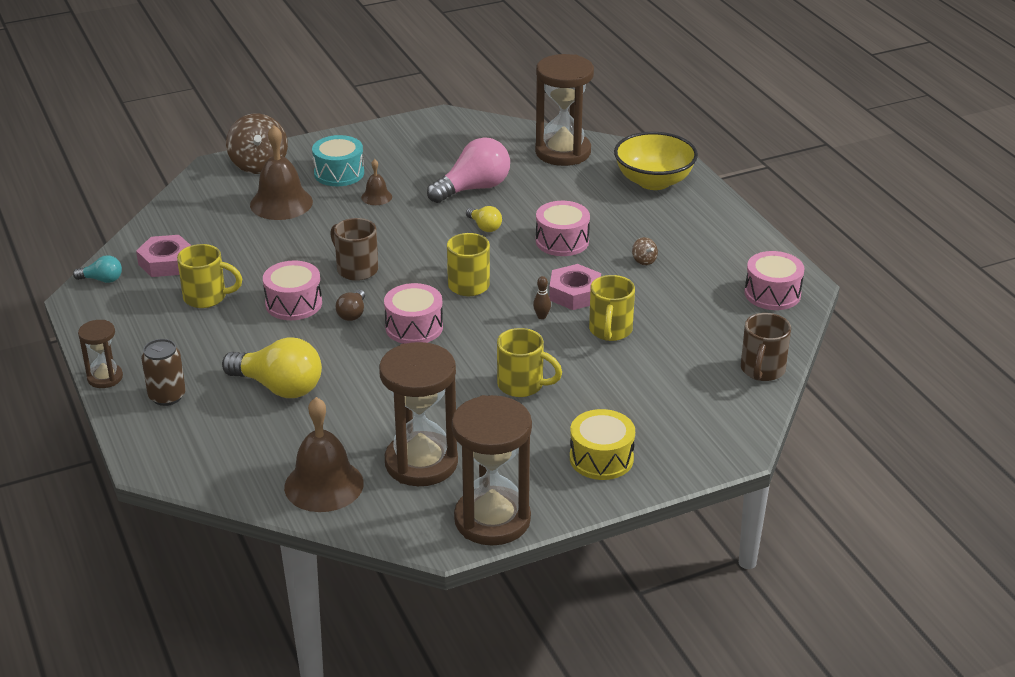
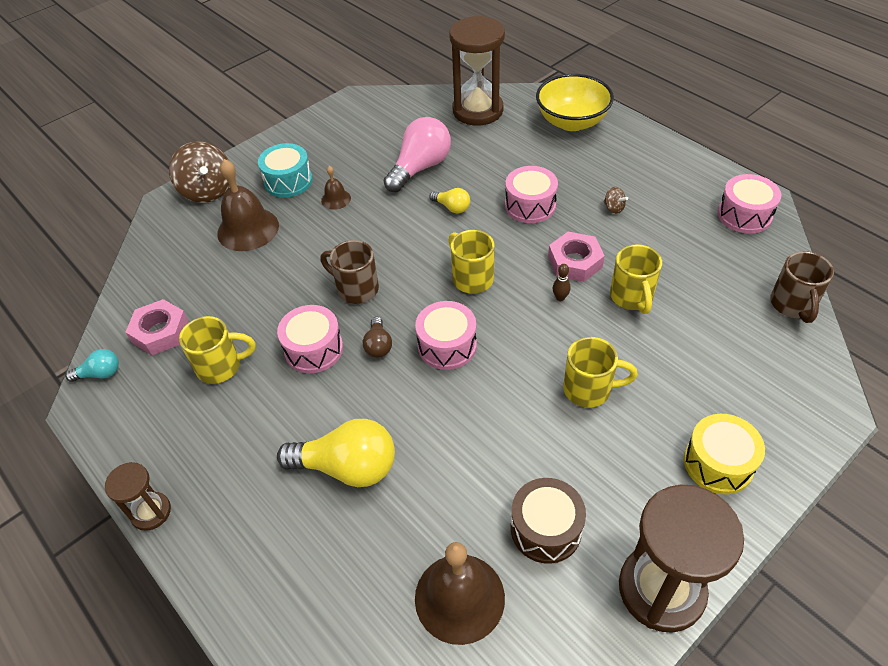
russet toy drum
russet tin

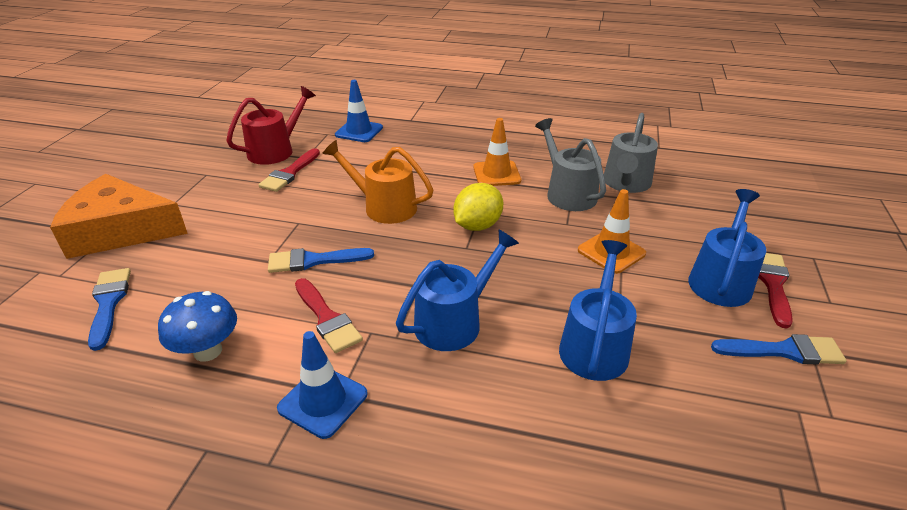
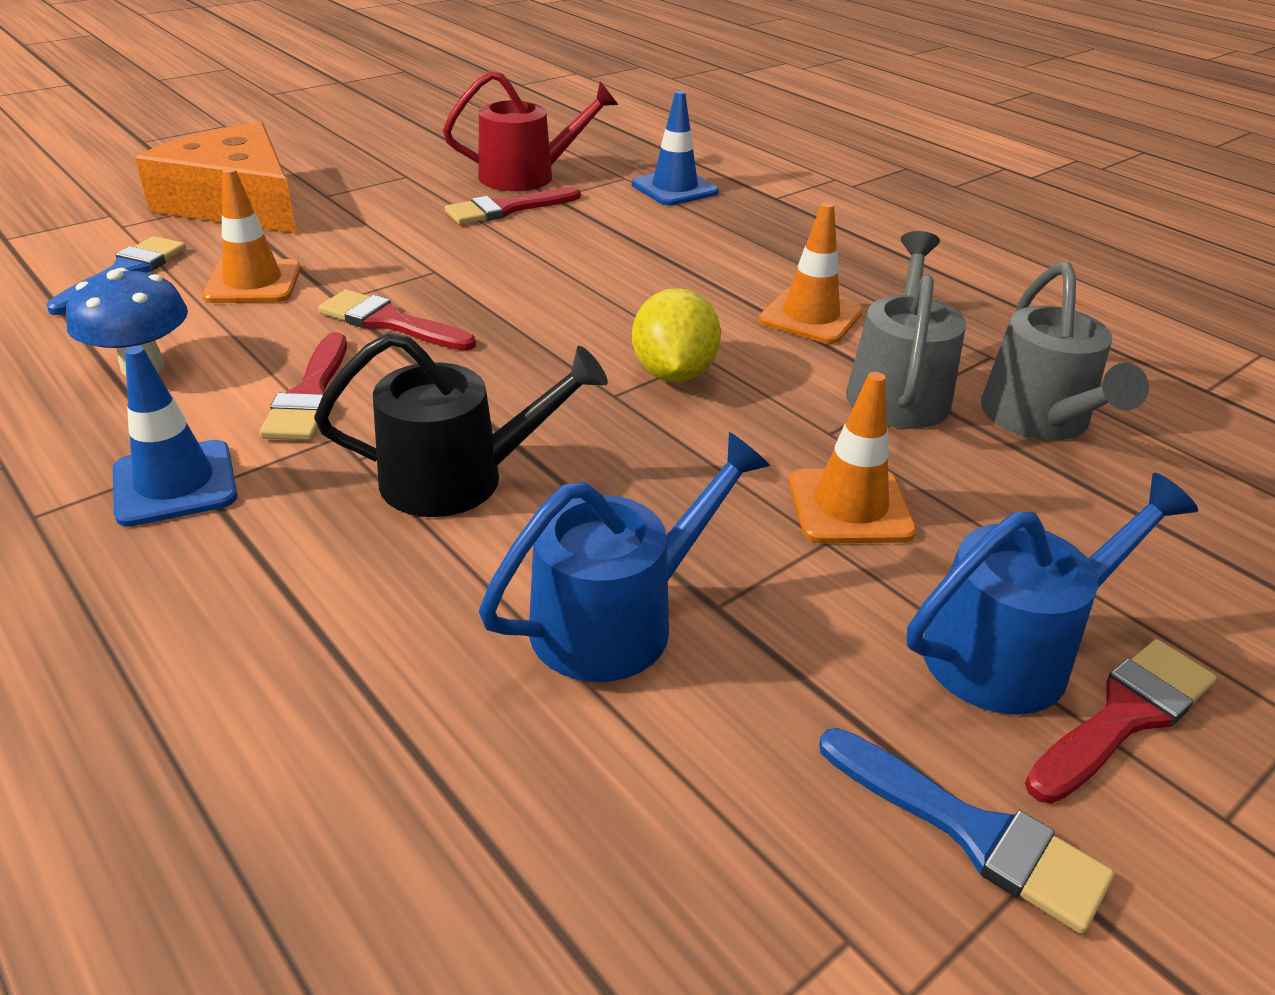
bright orange traffic cone (1st from left)
ebony watering can
crimson brush (2nd from left)
bright yellow toy lemon
ash-grey watering can (2nd from left)
bright orange watering can

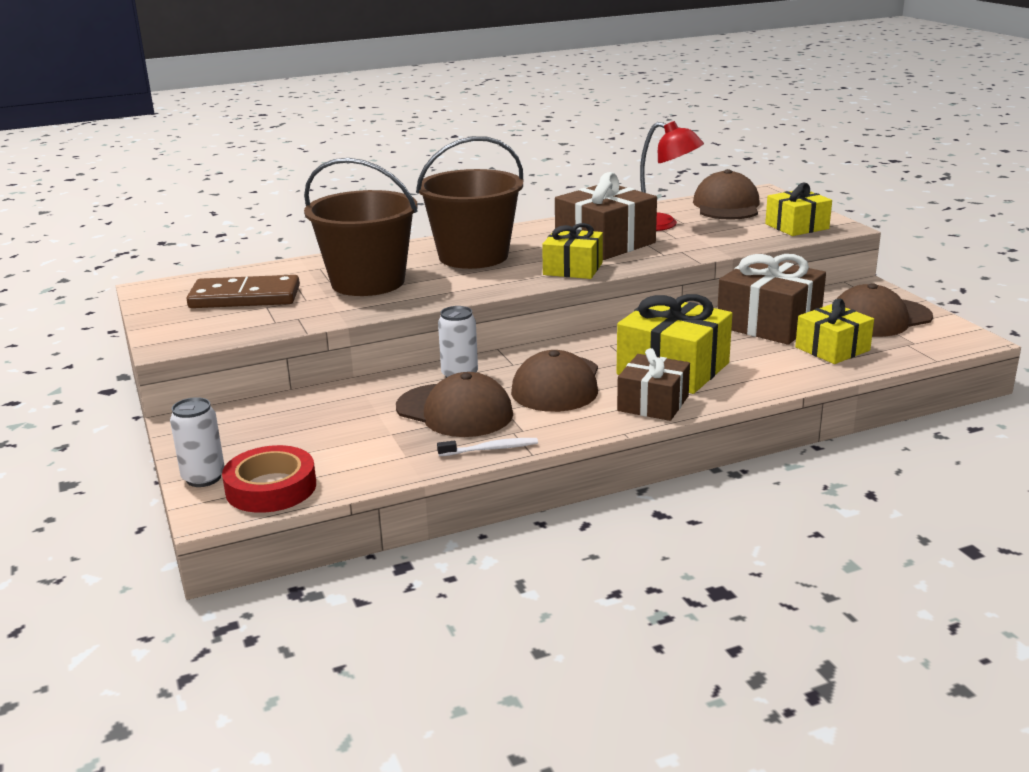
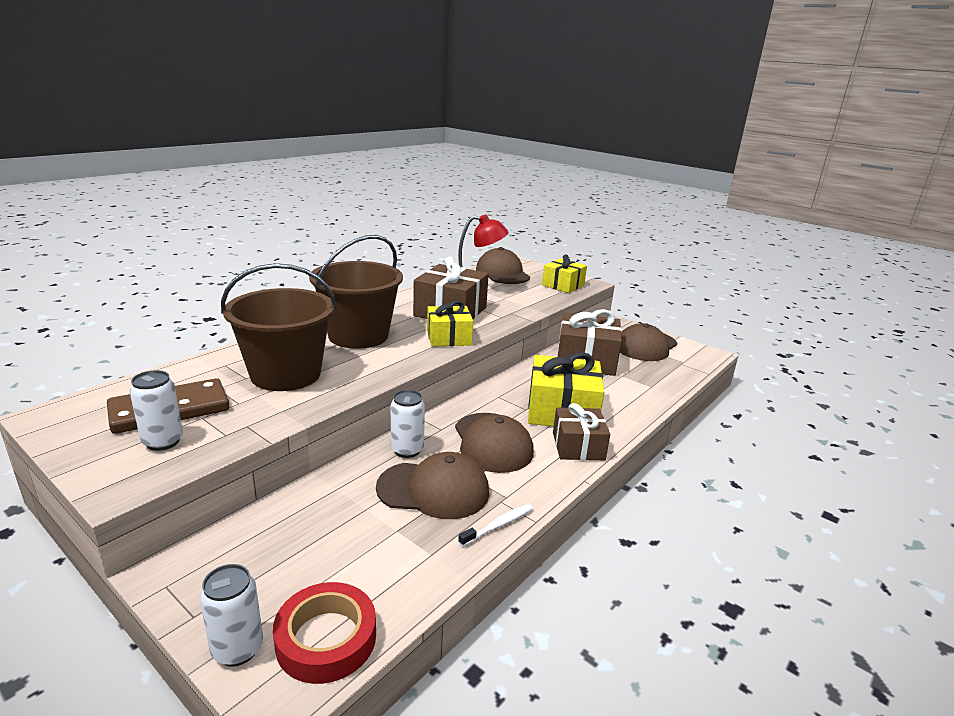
white tin (1st from left)
bright yellow gift (4th from left in the first image)

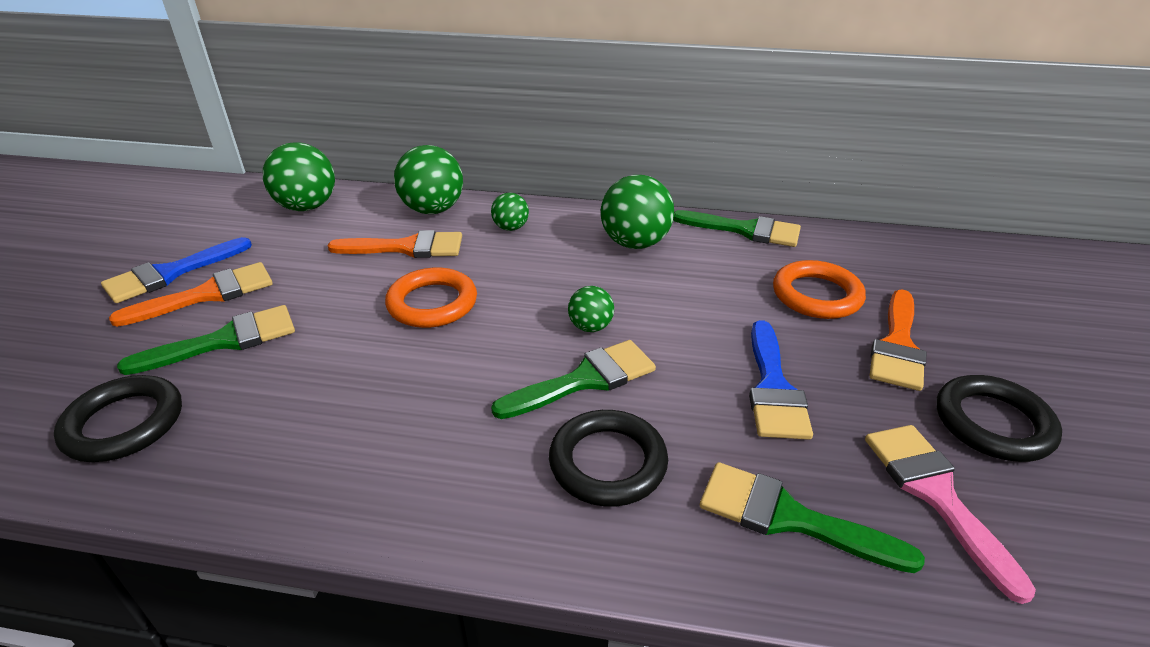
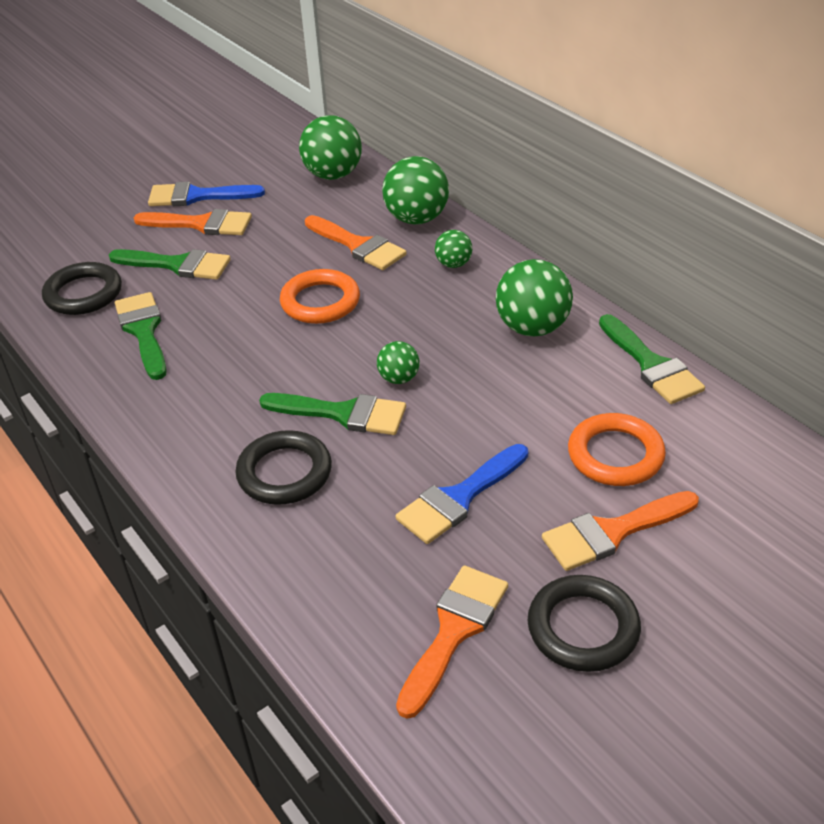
green brush (1st from left)
bright orange brush (3rd from left)

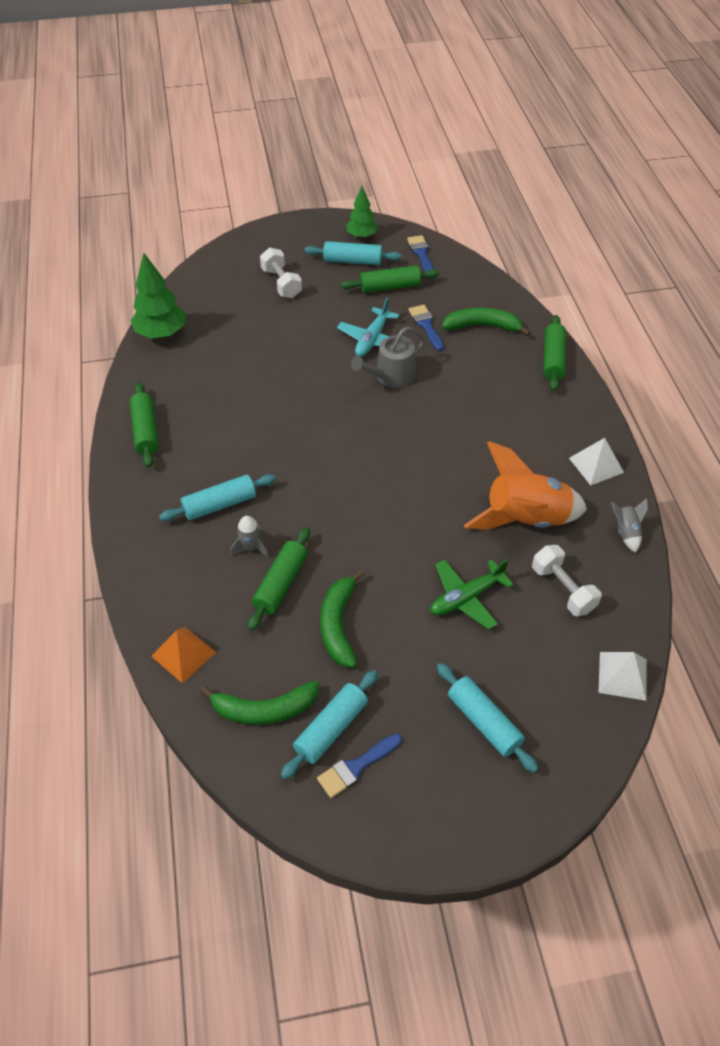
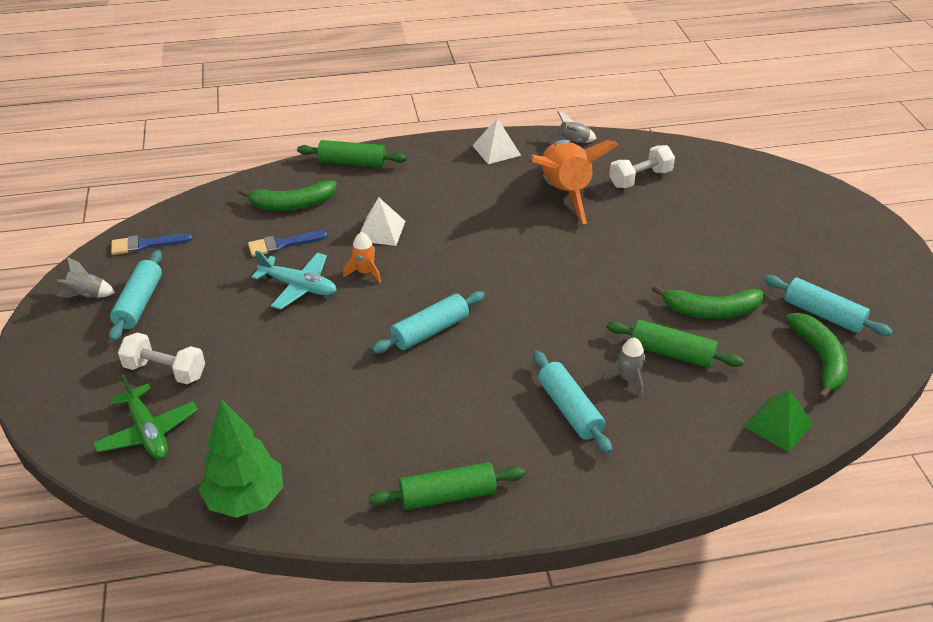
ash-grey toy rocket (1st from left)
green aeroplane
white dumbbell (1st from left)
green toy banana (1st from left)
bright orange toy rocket (1st from left)
white pyramid shape (1st from left)
turquoise dough roller (2nd from left)
green pyramid shape
blue brush (1st from left in the first image)
green dough roller (3rd from left in the first image)

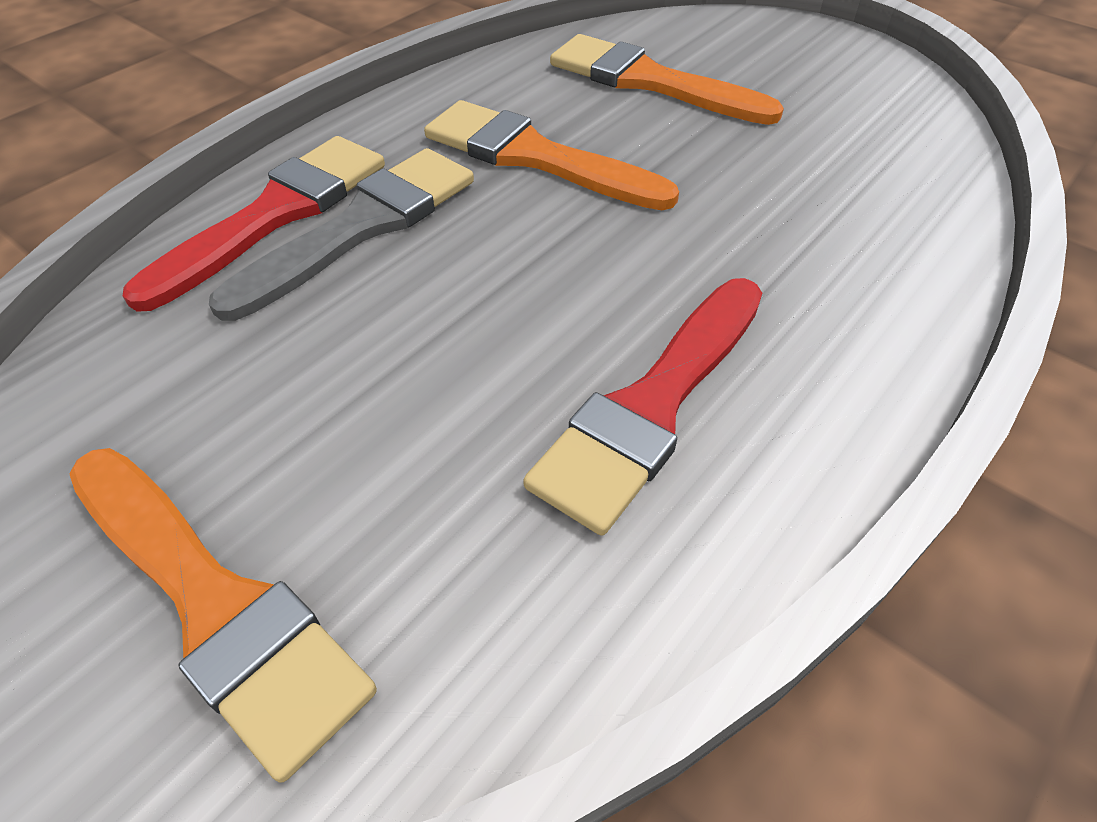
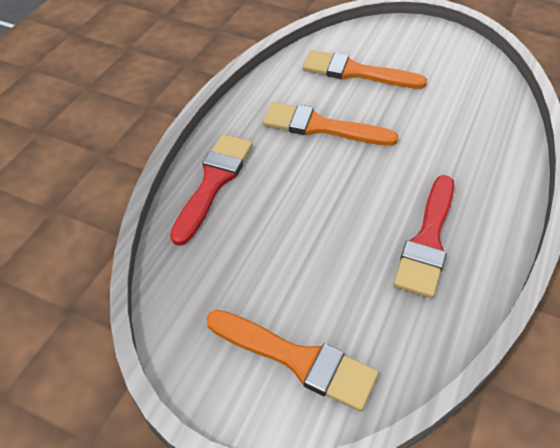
ash-grey brush

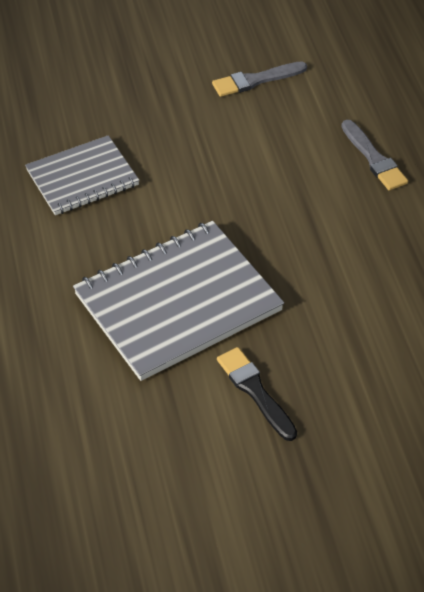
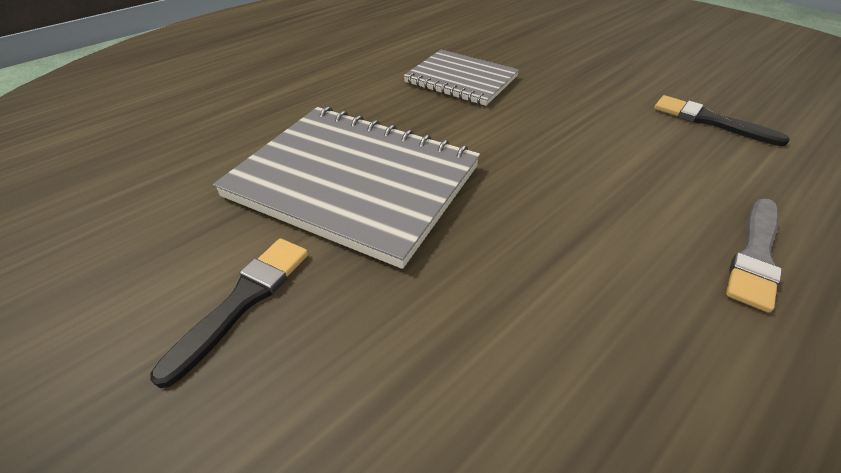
ebony brush (2nd from left)

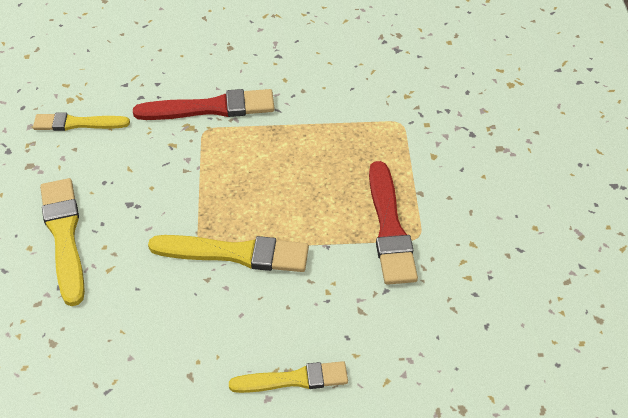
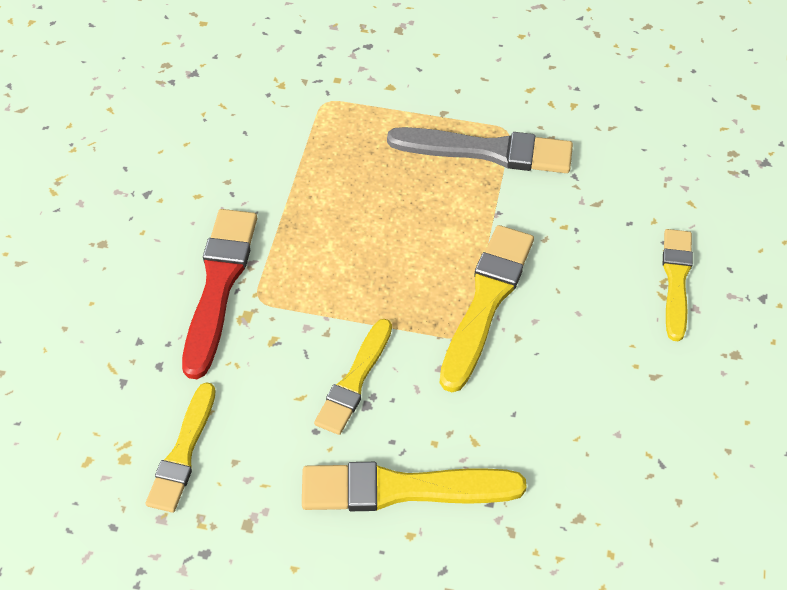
bright yellow brush (2nd from left)
ash-grey brush

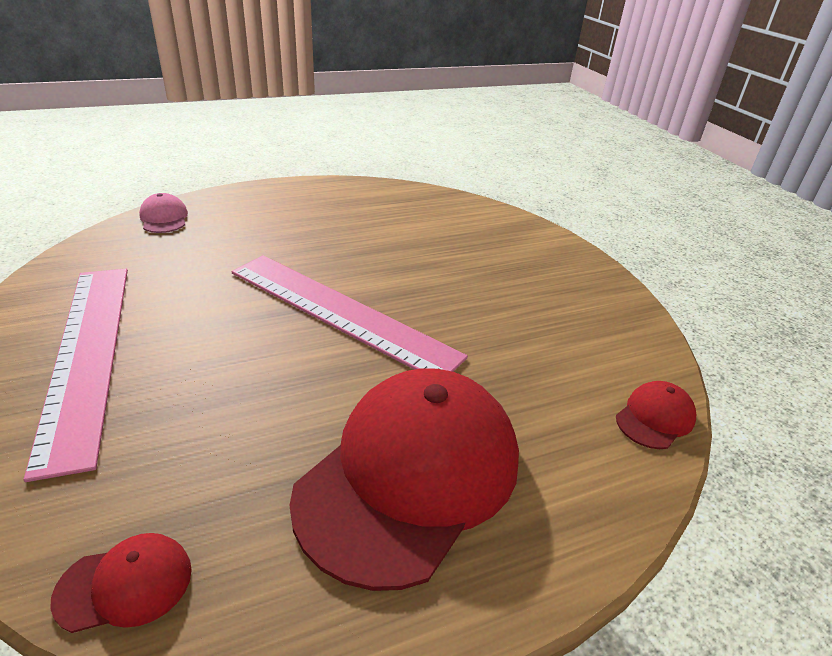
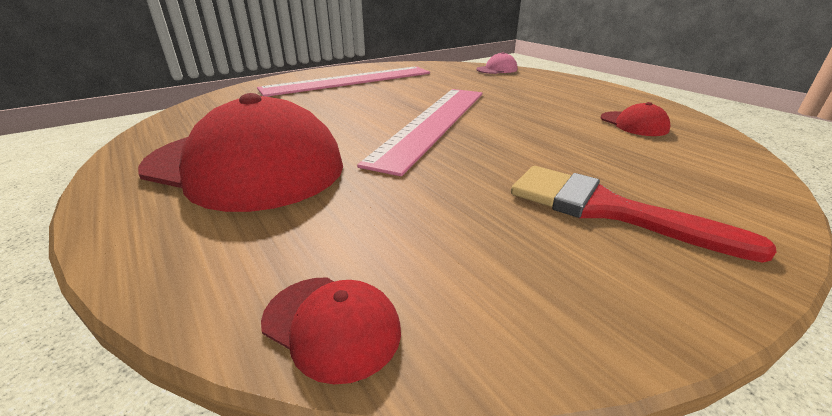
crimson brush
crimson peaked cap (3rd from left)

